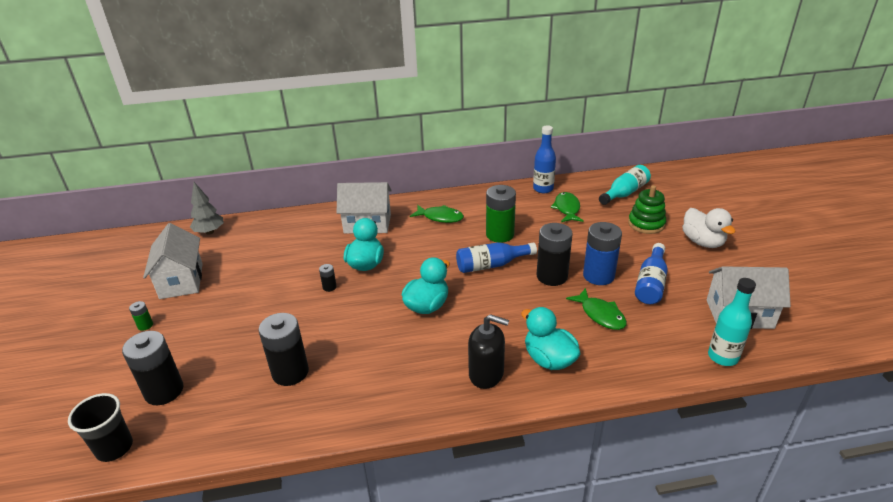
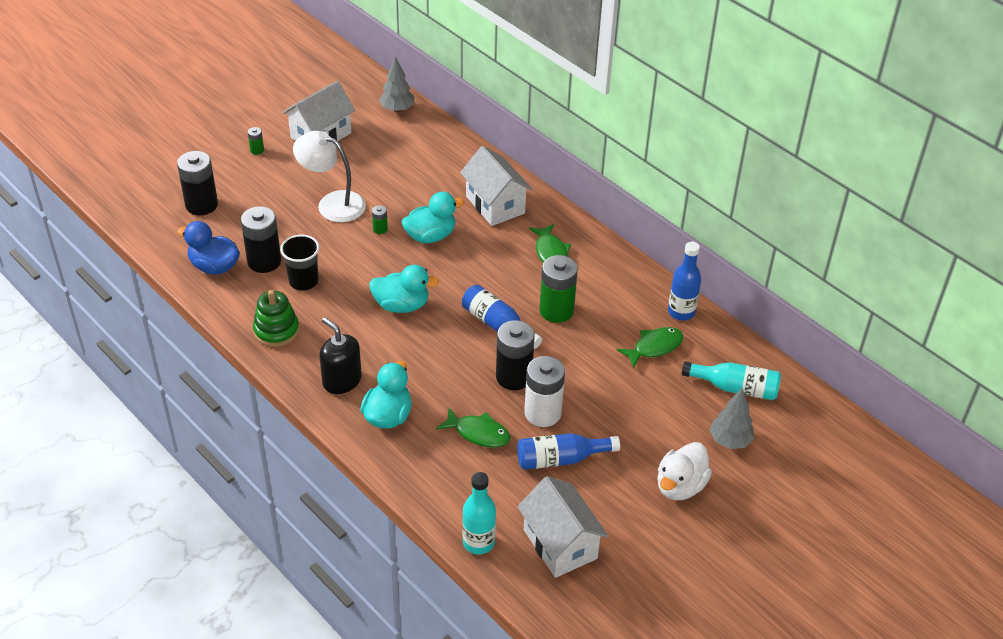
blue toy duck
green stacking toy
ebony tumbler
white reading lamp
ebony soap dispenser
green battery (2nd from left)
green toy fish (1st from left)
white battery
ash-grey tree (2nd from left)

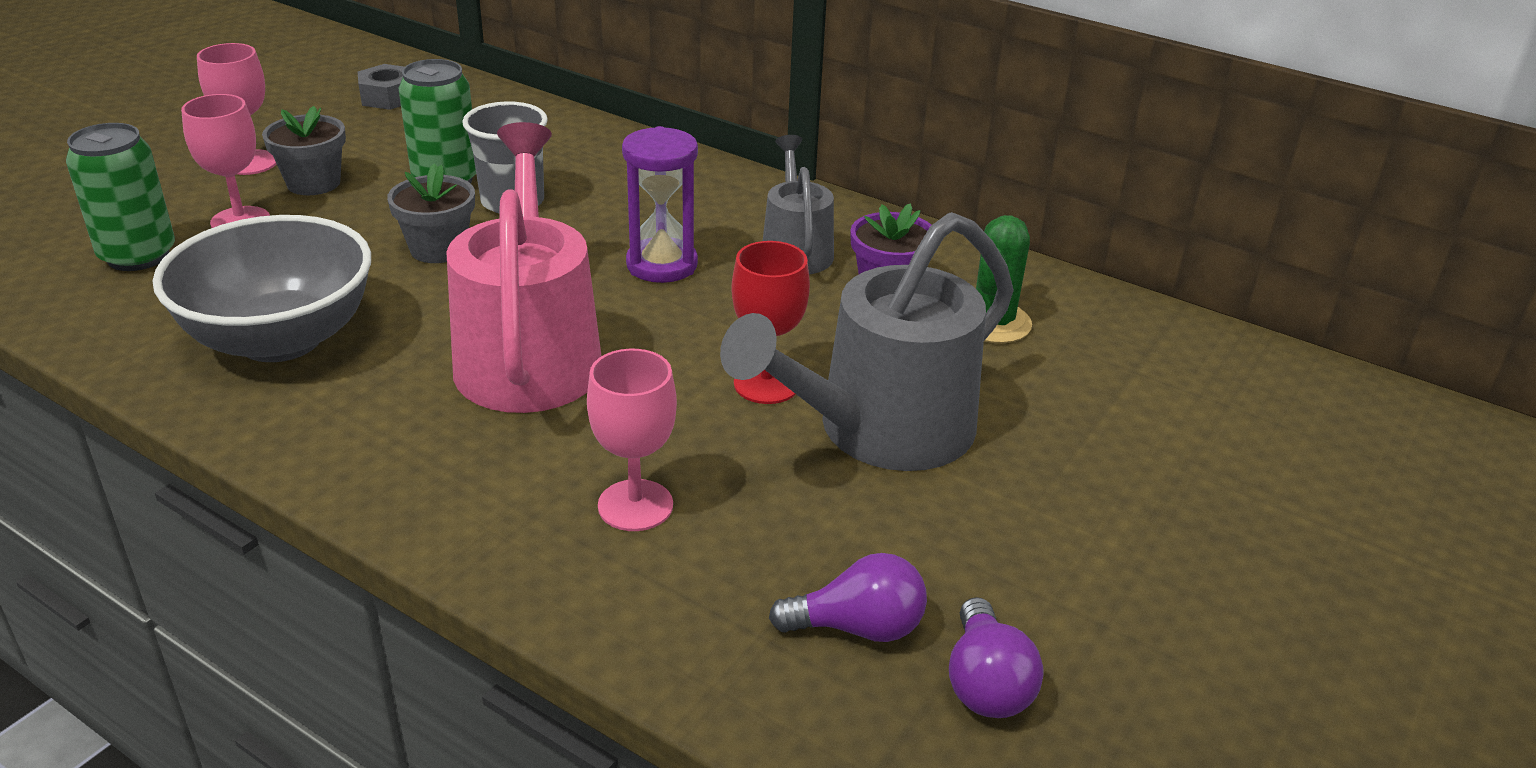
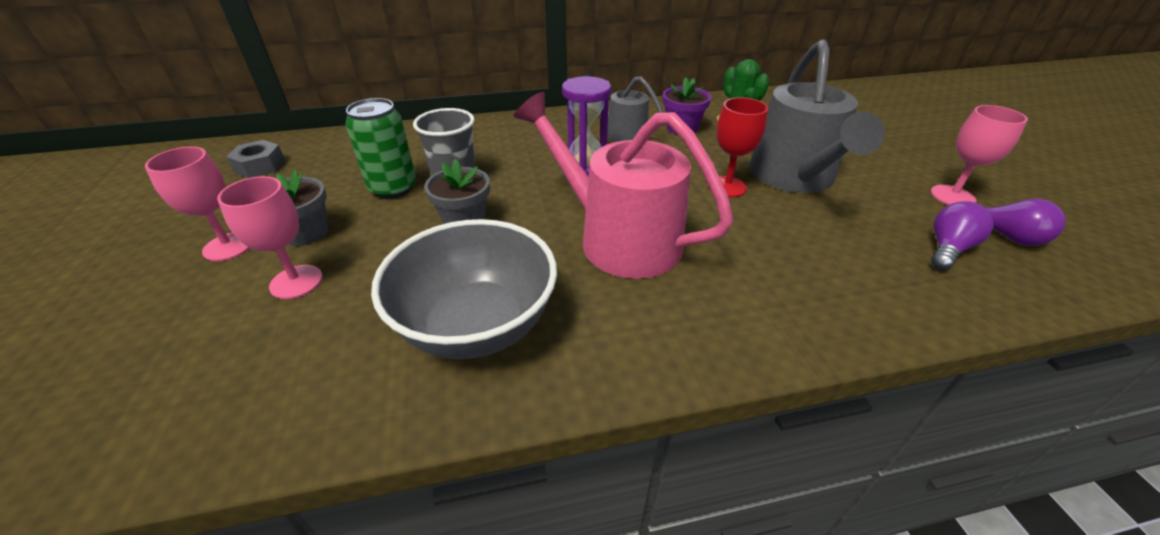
rosy chalice (3rd from left)
green tin (1st from left in the first image)

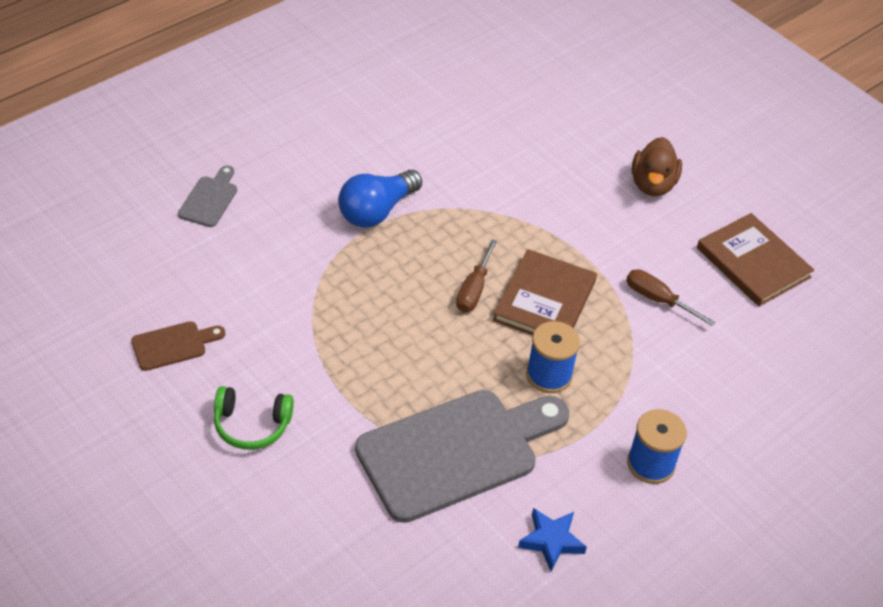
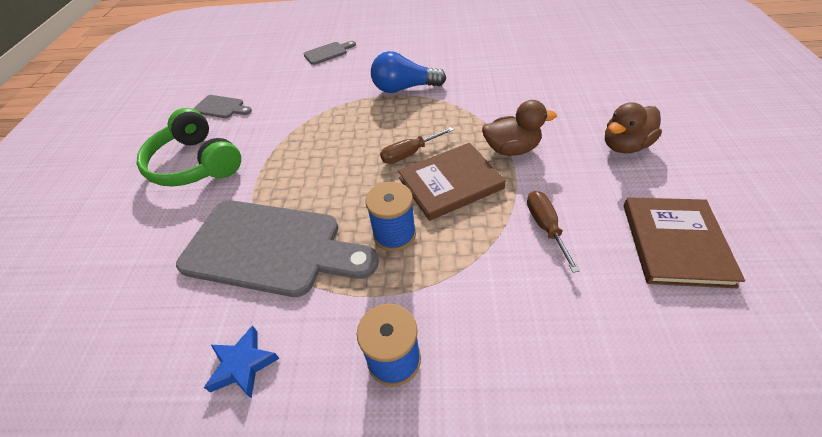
green over-ear headphones
ash-grey cutting board (1st from left)
russet toy duck (1st from left)

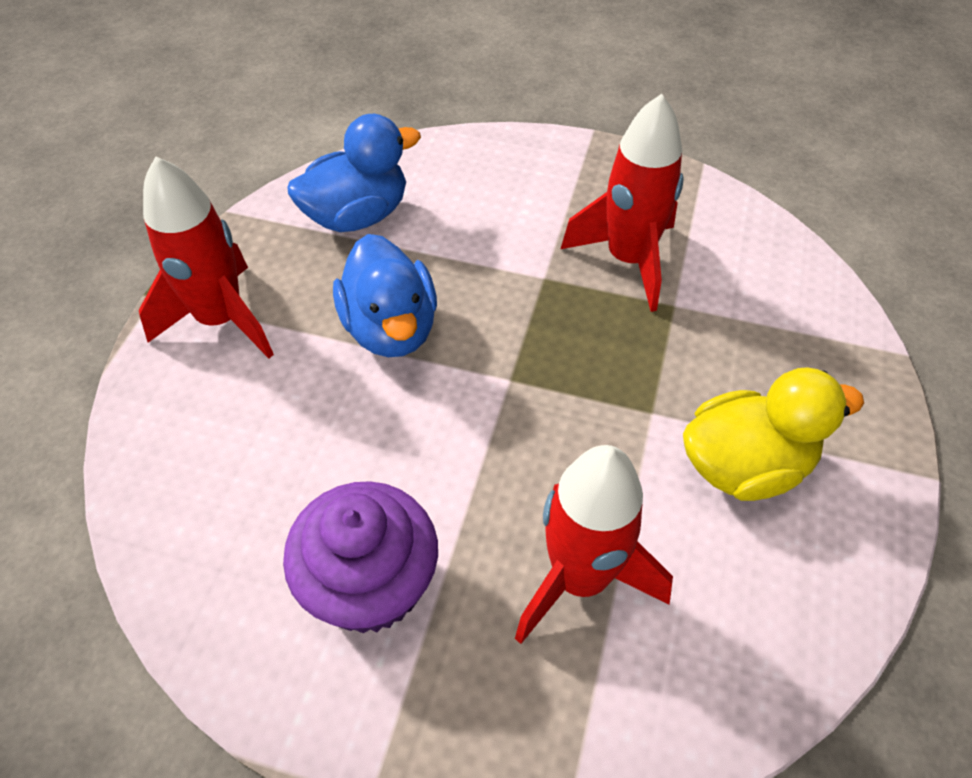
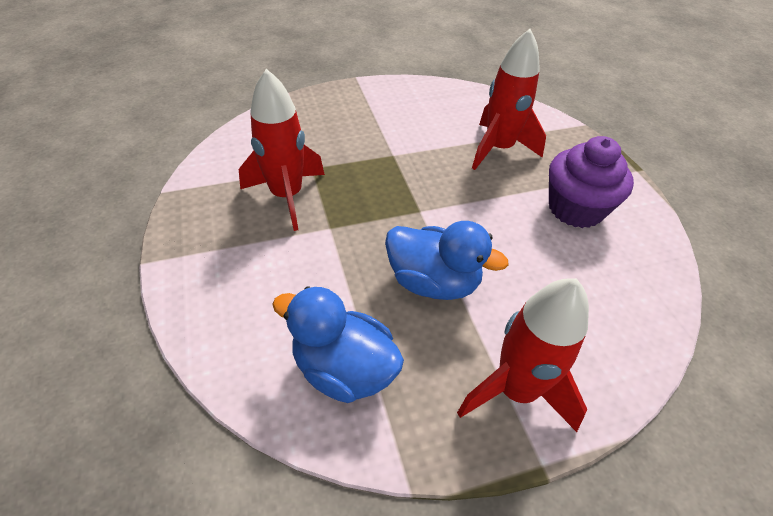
blue toy duck (2nd from left)
bright yellow toy duck

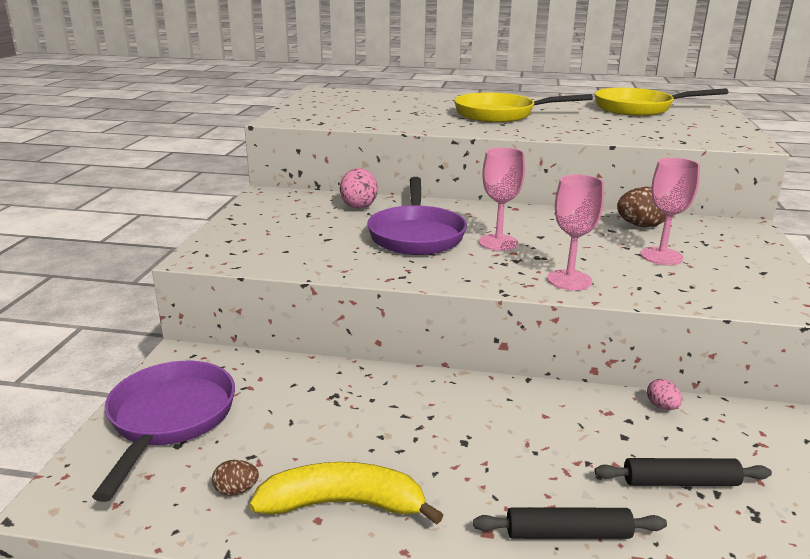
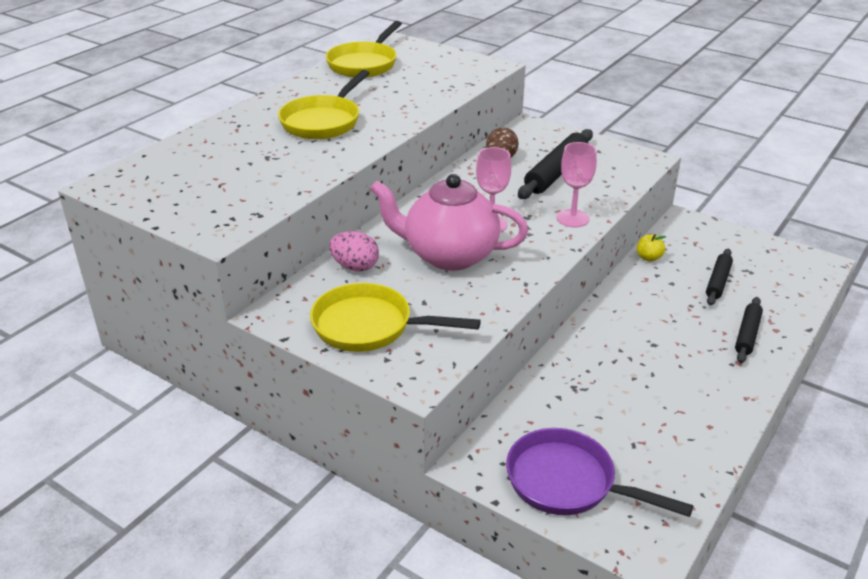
bright yellow skillet (3rd from left)
rosy china teapot
ebony dough roller (1st from left)
bright yellow toy apple
russet egg (1st from left in the first image)
bright yellow toy banana

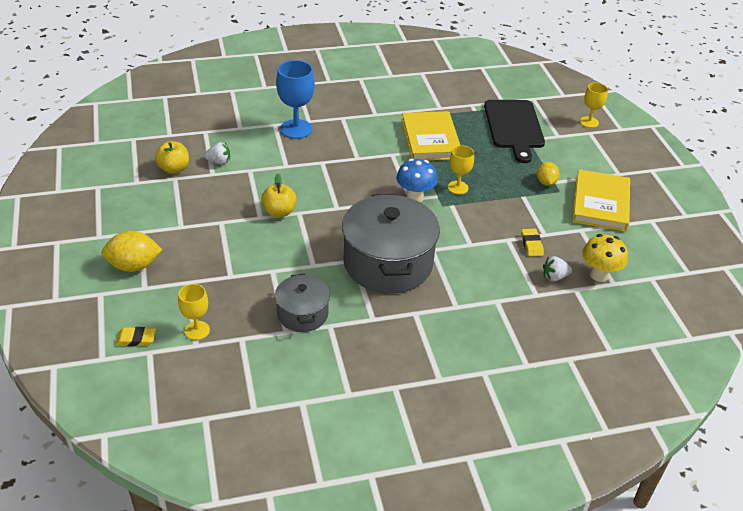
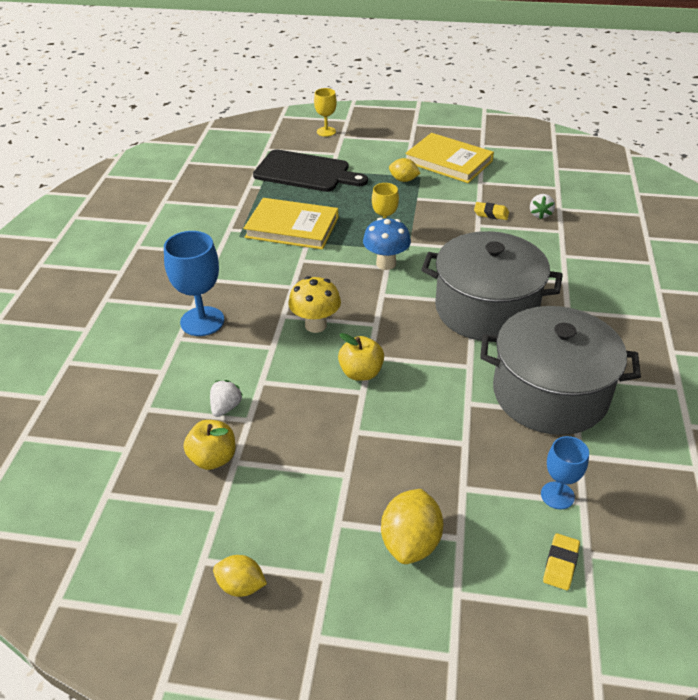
bright yellow toy lemon (1st from left)
bright yellow fungus
ash-grey pot (2nd from left)
blue chalice (2nd from left)

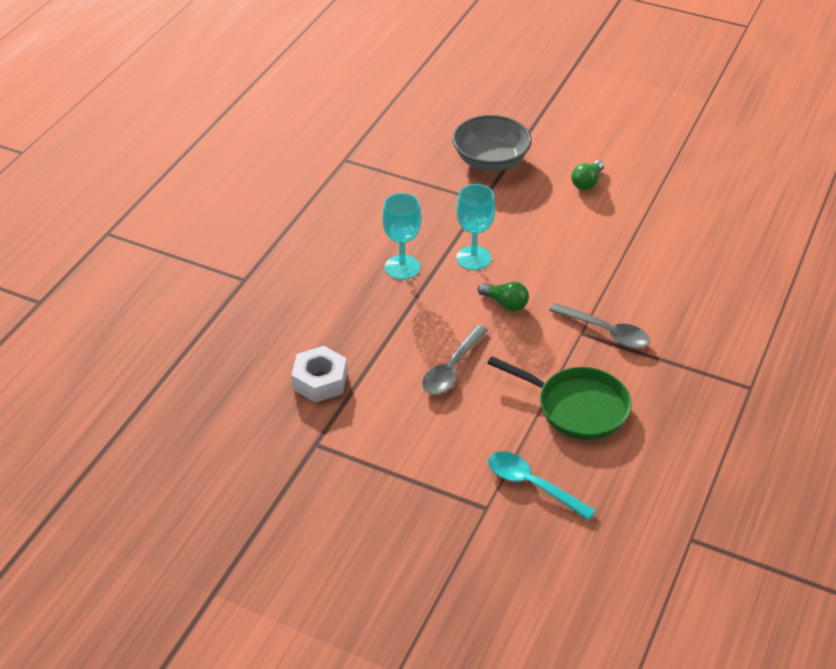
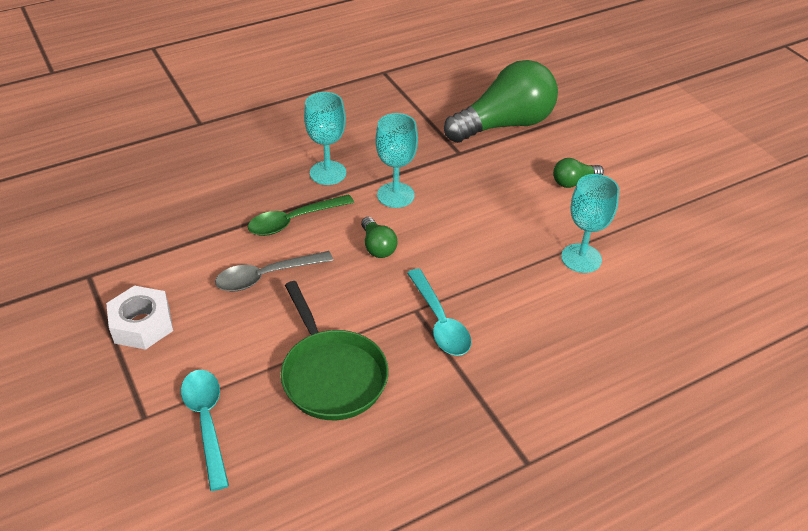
white hex nut
green spoon
turquoise spoon (2nd from left)
green bulb (2nd from left)
turquoise chalice (3rd from left)

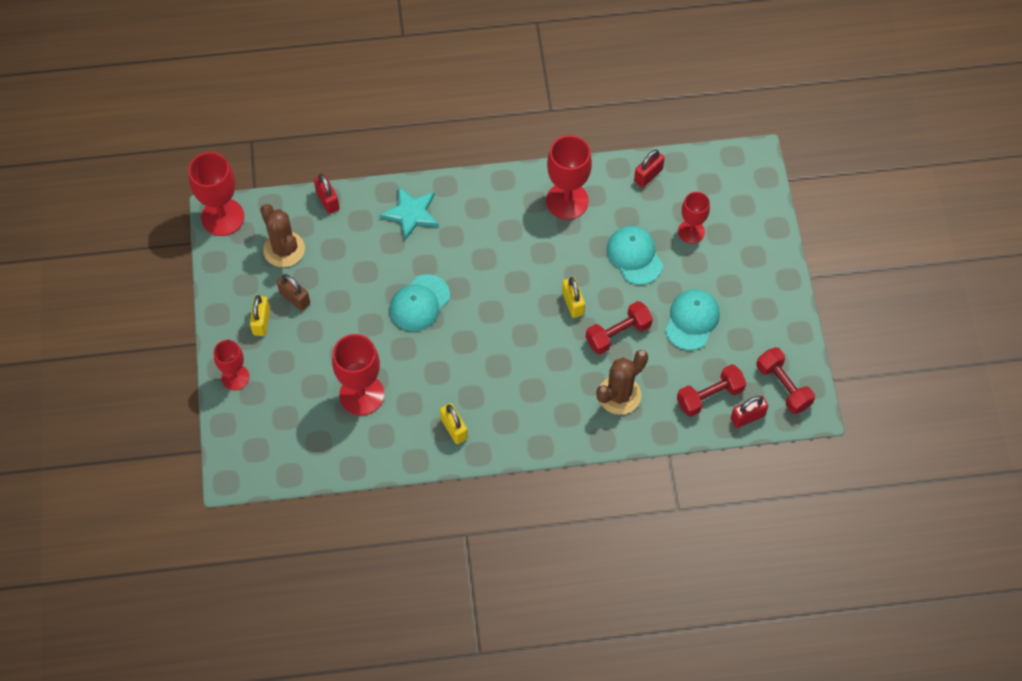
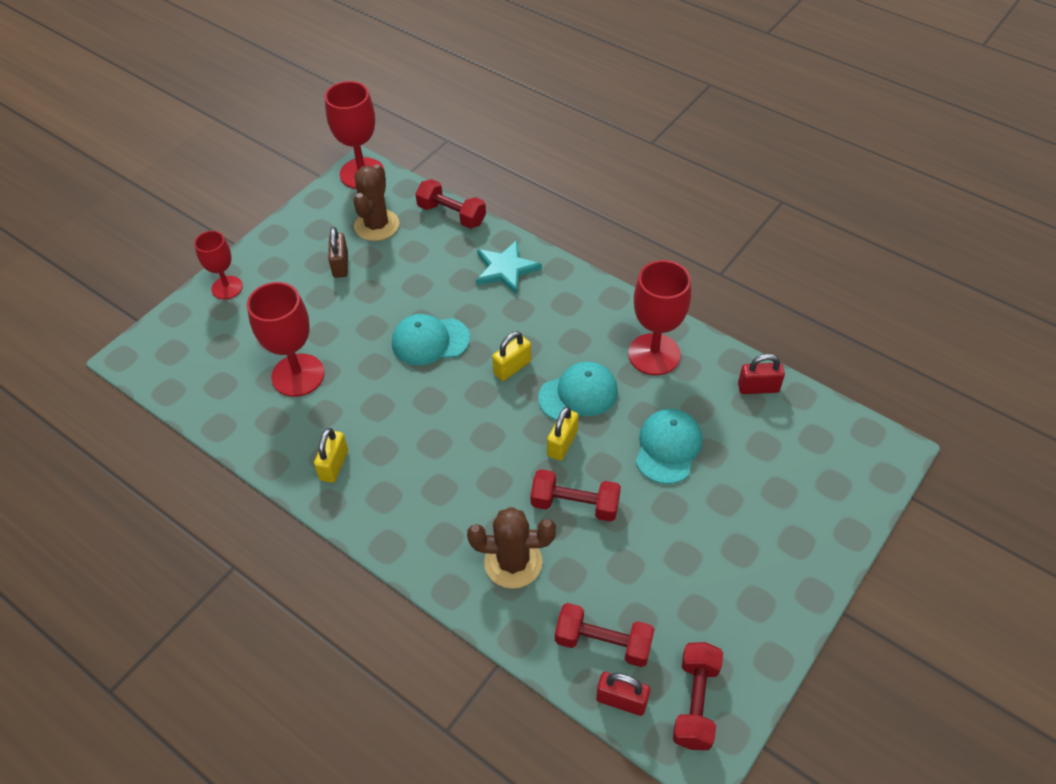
crimson dumbbell (1st from left)
bright yellow lock (2nd from left)
turquoise peaked cap (2nd from left)
crimson chalice (5th from left in the first image)

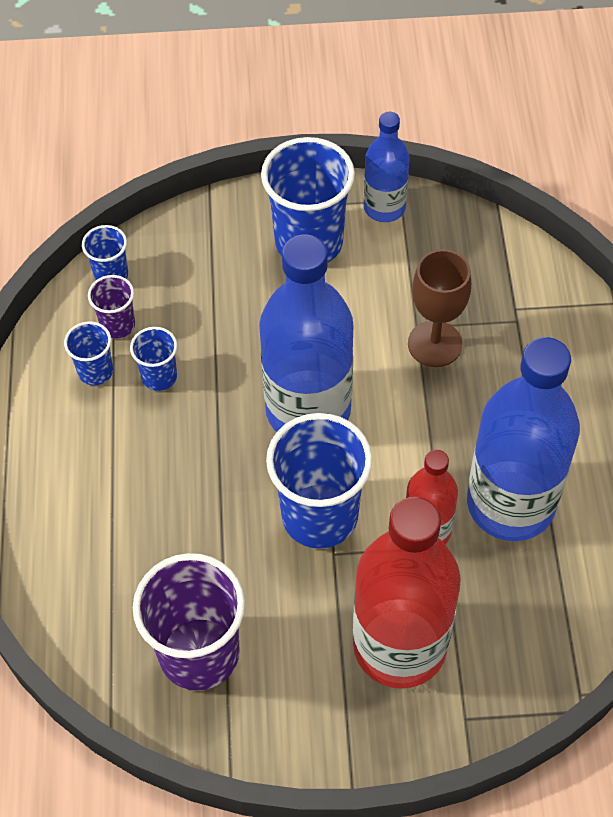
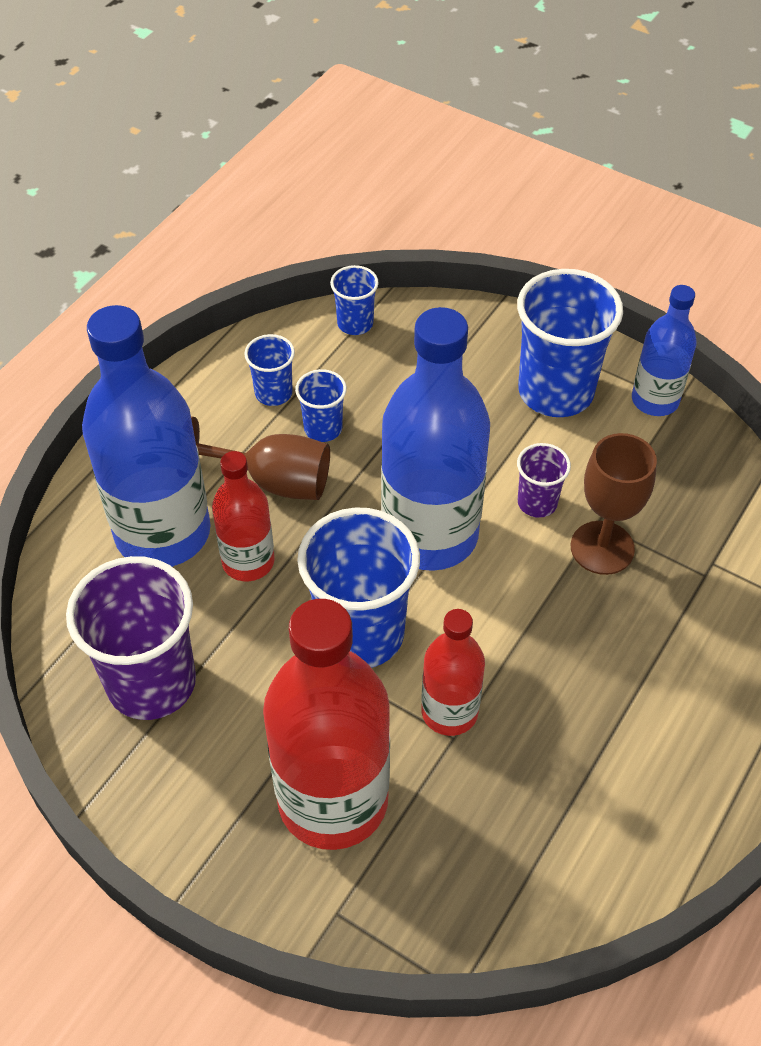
blue flask (1st from left)
russet chalice (1st from left)
crimson flask (1st from left)
royal purple tumbler (2nd from left)

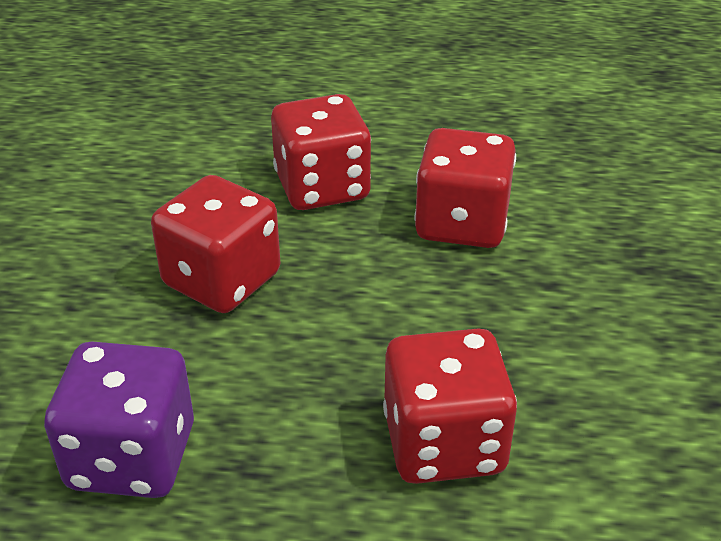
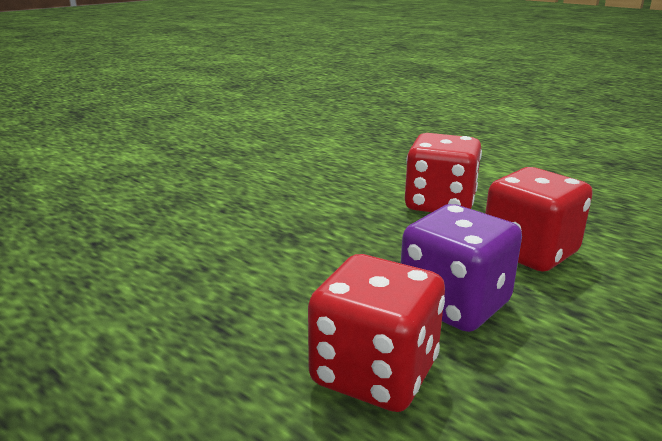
royal purple die
crimson die (1st from left in the first image)

